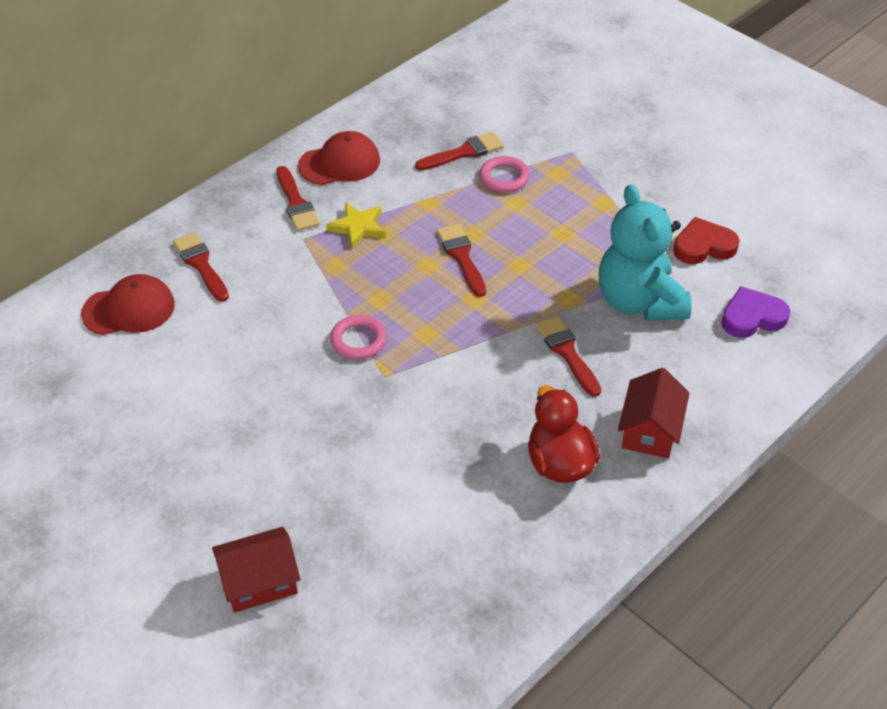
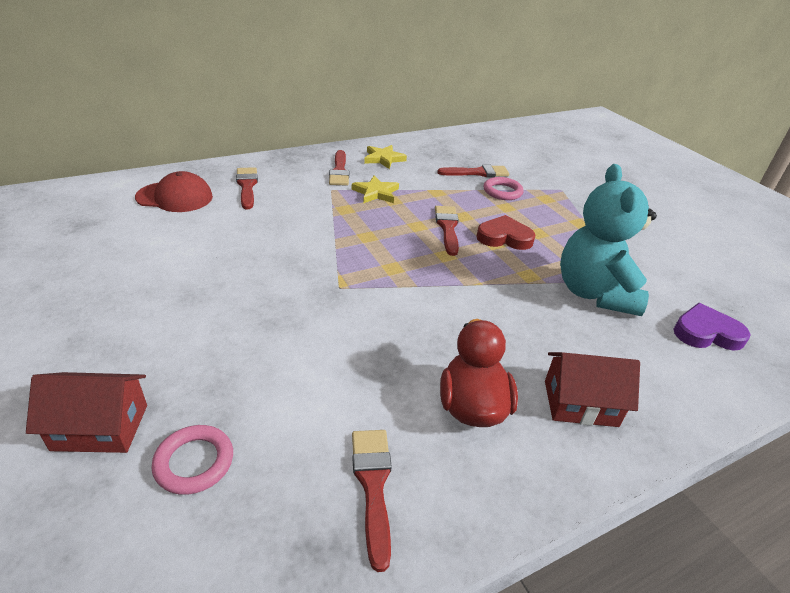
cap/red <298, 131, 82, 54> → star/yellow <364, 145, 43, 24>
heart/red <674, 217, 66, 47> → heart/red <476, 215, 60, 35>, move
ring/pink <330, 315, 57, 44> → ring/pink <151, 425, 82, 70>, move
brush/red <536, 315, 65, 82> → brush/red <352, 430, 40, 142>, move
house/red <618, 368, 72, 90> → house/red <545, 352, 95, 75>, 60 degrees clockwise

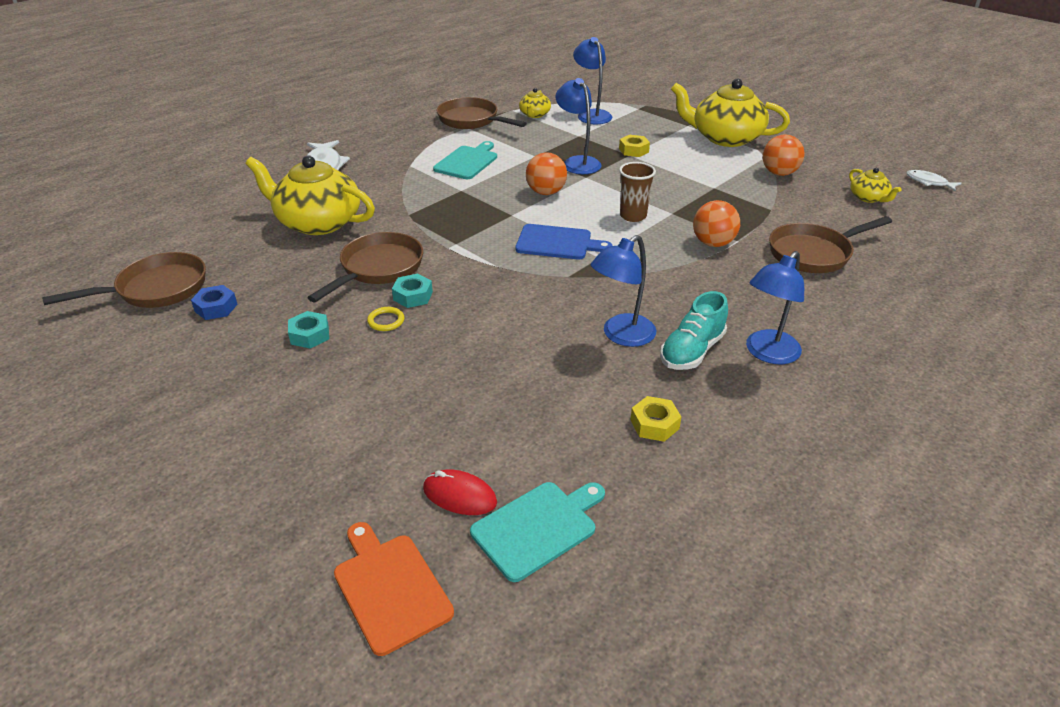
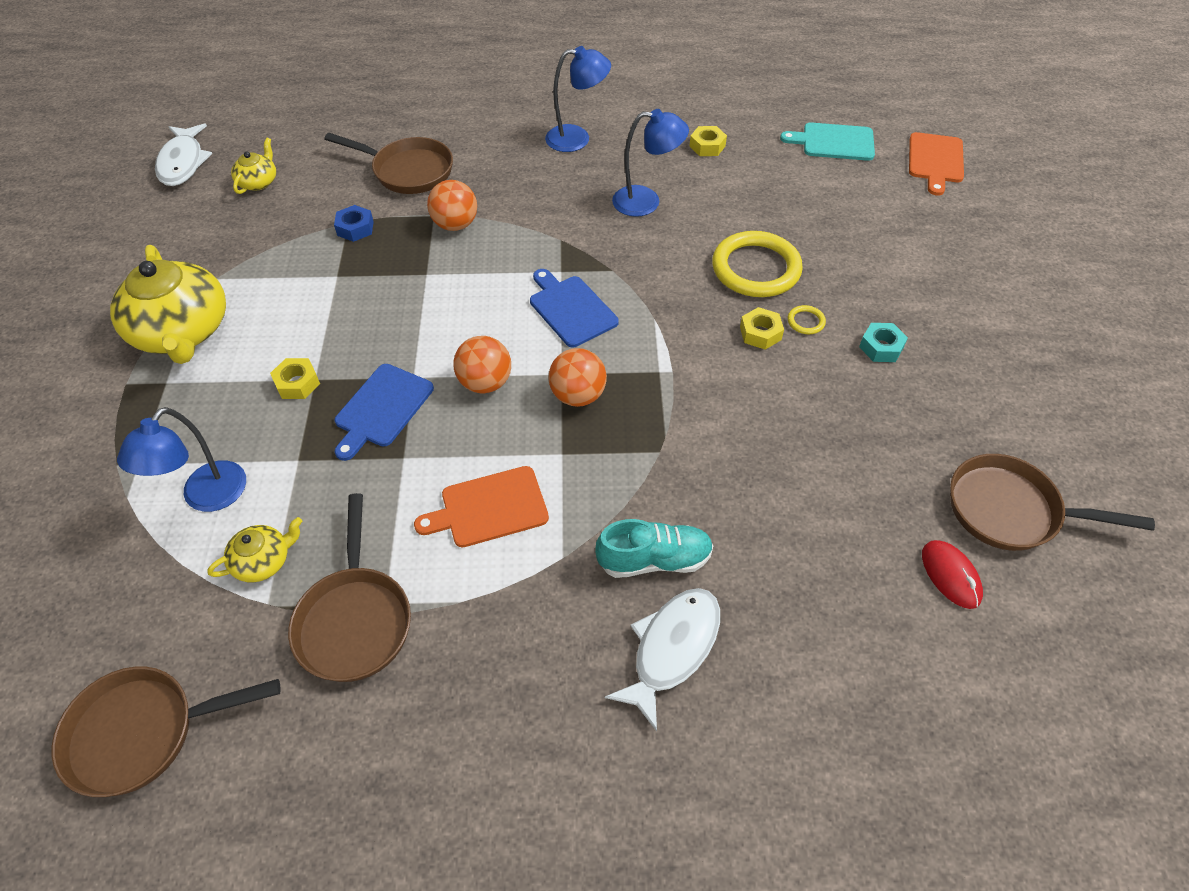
lamp/blue <555, 78, 47, 96> → cutting board/blue <335, 364, 99, 97>
ball/orange <763, 135, 41, 41> → ball/orange <548, 348, 59, 59>, move
cutting board/turquoise <433, 141, 64, 38> → cutting board/orange <414, 466, 135, 81>
teapot/yellow <246, 156, 129, 79> → -
cup/brown <619, 162, 37, 60> → -
fish/white <907, 170, 54, 22> → fish/white <155, 123, 57, 63>, x1.73
pan/brown <307, 232, 116, 71> → pan/brown <52, 667, 229, 130>, move
nut/turquoise <392, 274, 41, 34> → nut/yellow <740, 307, 44, 43>
nut/blue <191, 285, 47, 35> → nut/blue <334, 205, 40, 37>, move
shoe/turquoise <660, 291, 68, 79> → shoe/turquoise <595, 519, 119, 59>, move
mouse/red <423, 470, 74, 45> → mouse/red <922, 540, 61, 69>, move
- → ring/yellow <712, 231, 91, 66>

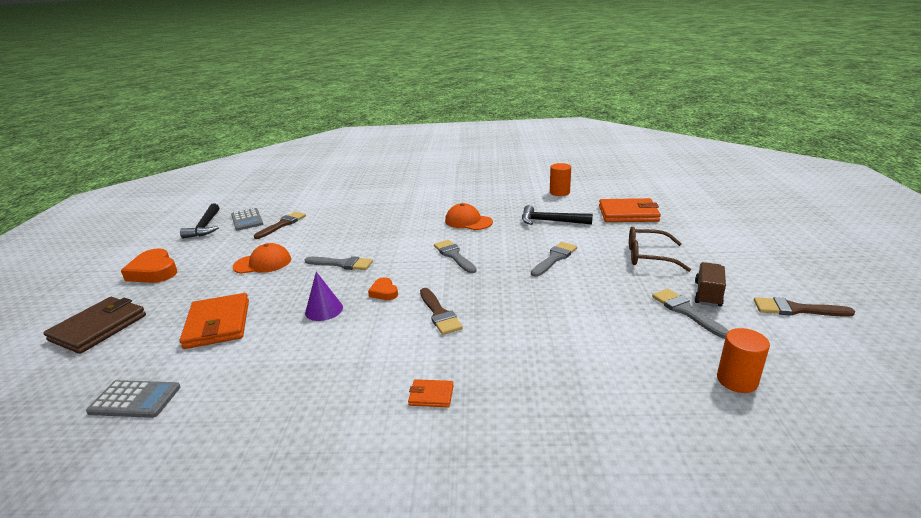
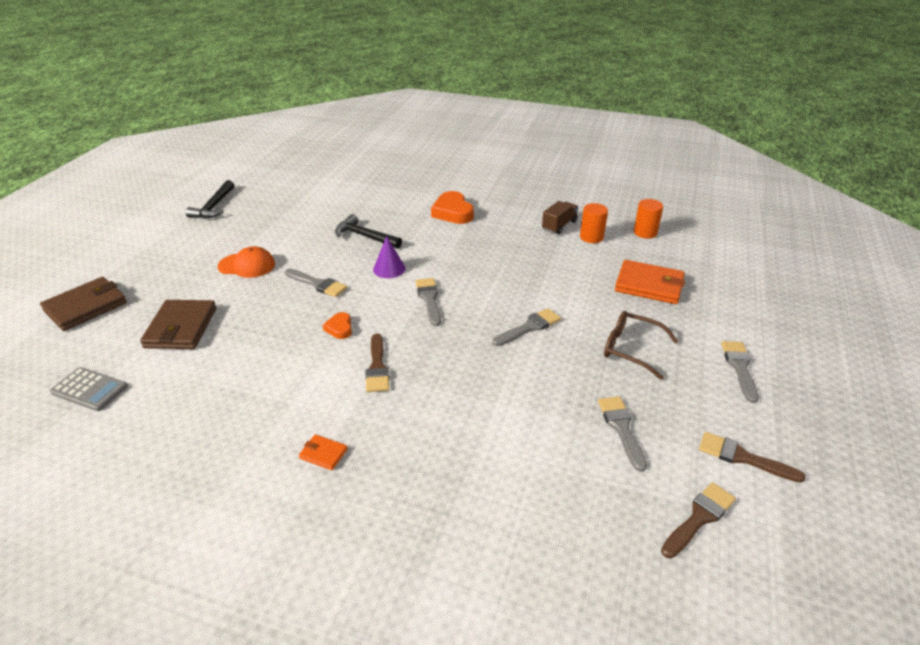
cap/orange <445, 203, 48, 27> → -
hammer/black <522, 205, 71, 20> → hammer/black <335, 214, 67, 35>, move
calculator/grey <231, 208, 32, 23> → -
brush/brown <254, 212, 52, 27> → brush/brown <661, 482, 75, 76>, move
heart/orange <121, 248, 56, 35> → heart/orange <431, 191, 43, 33>, move
truck/brown <695, 262, 31, 45> → truck/brown <542, 201, 36, 34>, move
cone/purple <305, 272, 38, 49> → cone/purple <373, 236, 32, 42>, move
wallet/orange <180, 293, 69, 56> → wallet/brown <140, 300, 76, 49>
cylinder/orange <717, 328, 53, 65> → cylinder/orange <634, 199, 29, 40>, move
- → brush/grey <721, 341, 37, 62>

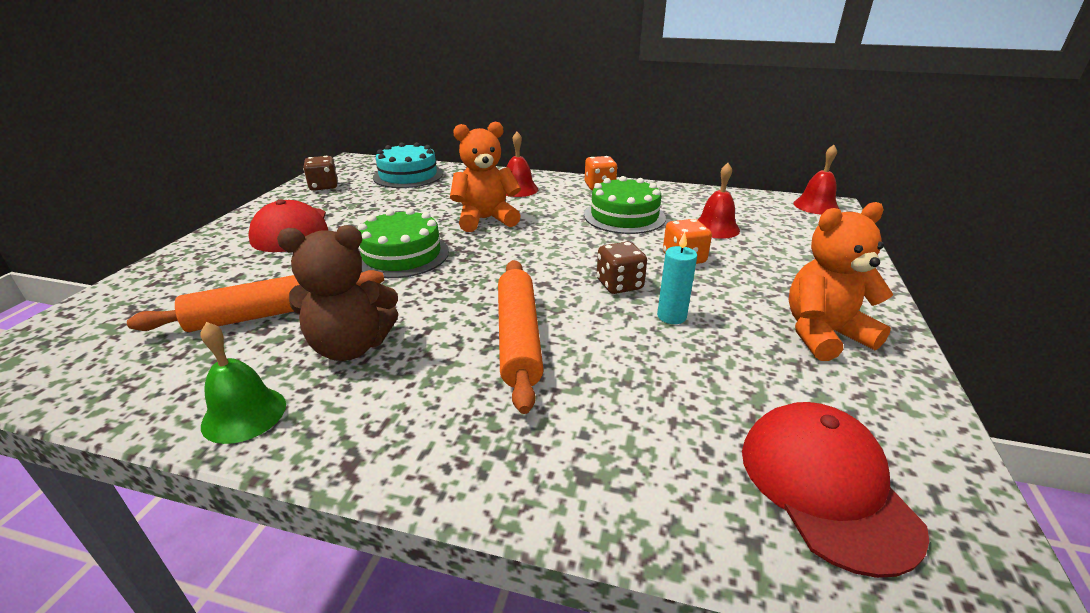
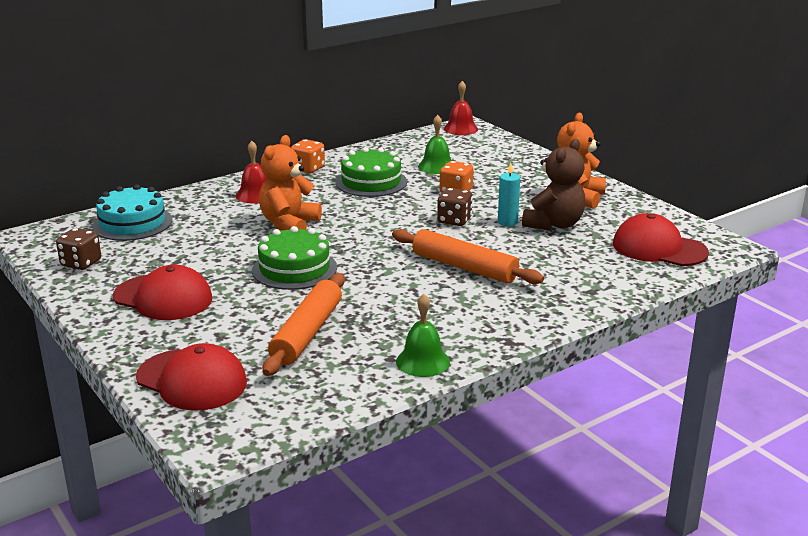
bell/red <698, 163, 42, 76> → bell/green <418, 115, 34, 59>
teddy bear/brown <277, 225, 121, 136> → teddy bear/brown <522, 139, 63, 92>, move
- → cap/red <136, 343, 111, 68>

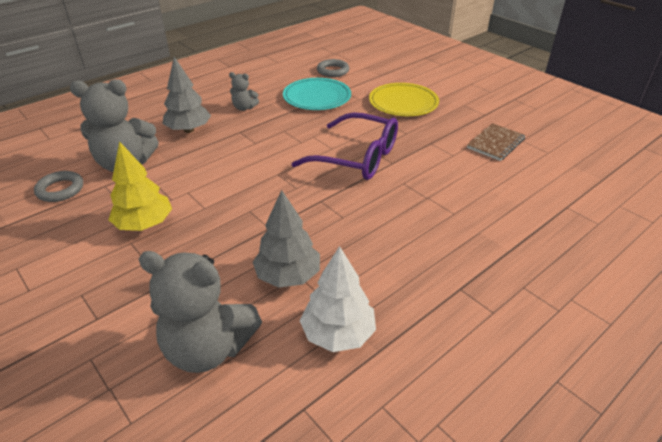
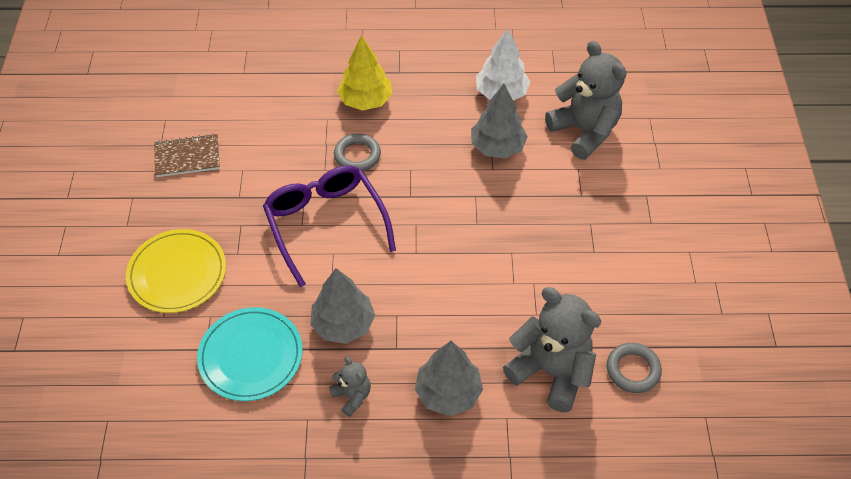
ring/grey <317, 59, 32, 18> → ring/grey <334, 133, 47, 38>, move
tree/yellow <108, 141, 64, 90> → tree/yellow <337, 35, 55, 76>, move
- → tree/grey <310, 268, 65, 76>

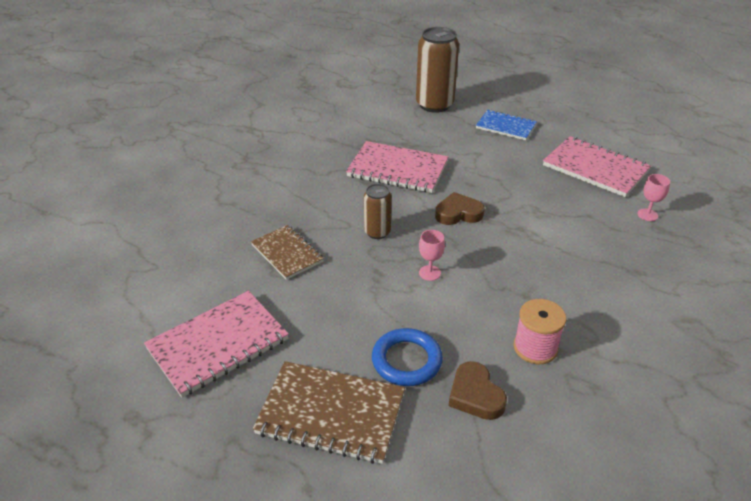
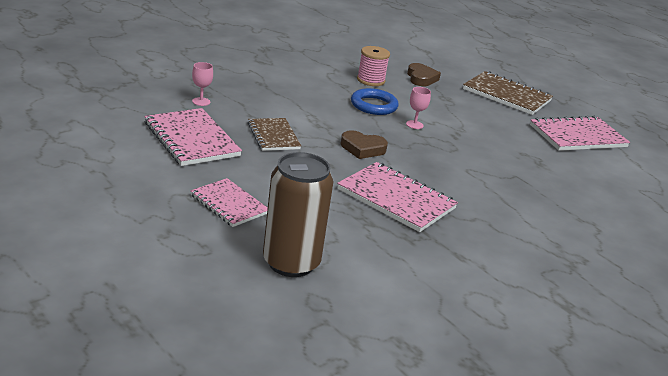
notebook/blue <476, 110, 61, 30> → notebook/pink <190, 178, 78, 49>
can/brown <364, 184, 28, 55> → -
notebook/brown <251, 225, 73, 55> → notebook/brown <248, 118, 53, 33>, move
ring/blue <372, 328, 71, 58> → ring/blue <351, 88, 48, 27>, move

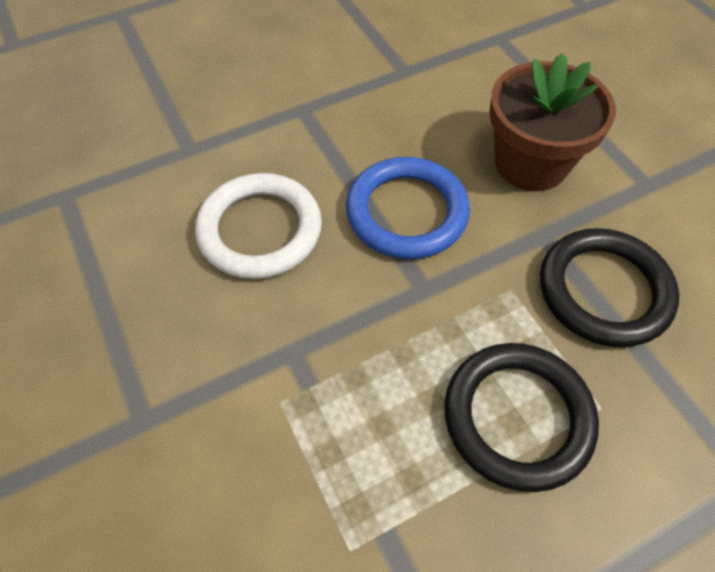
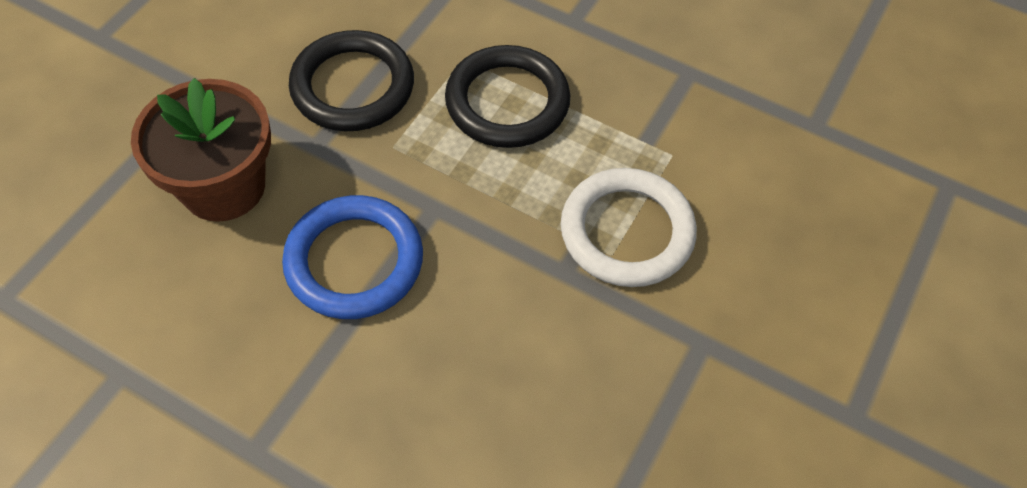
ring/white <195, 173, 127, 106> → ring/white <561, 168, 136, 119>, move

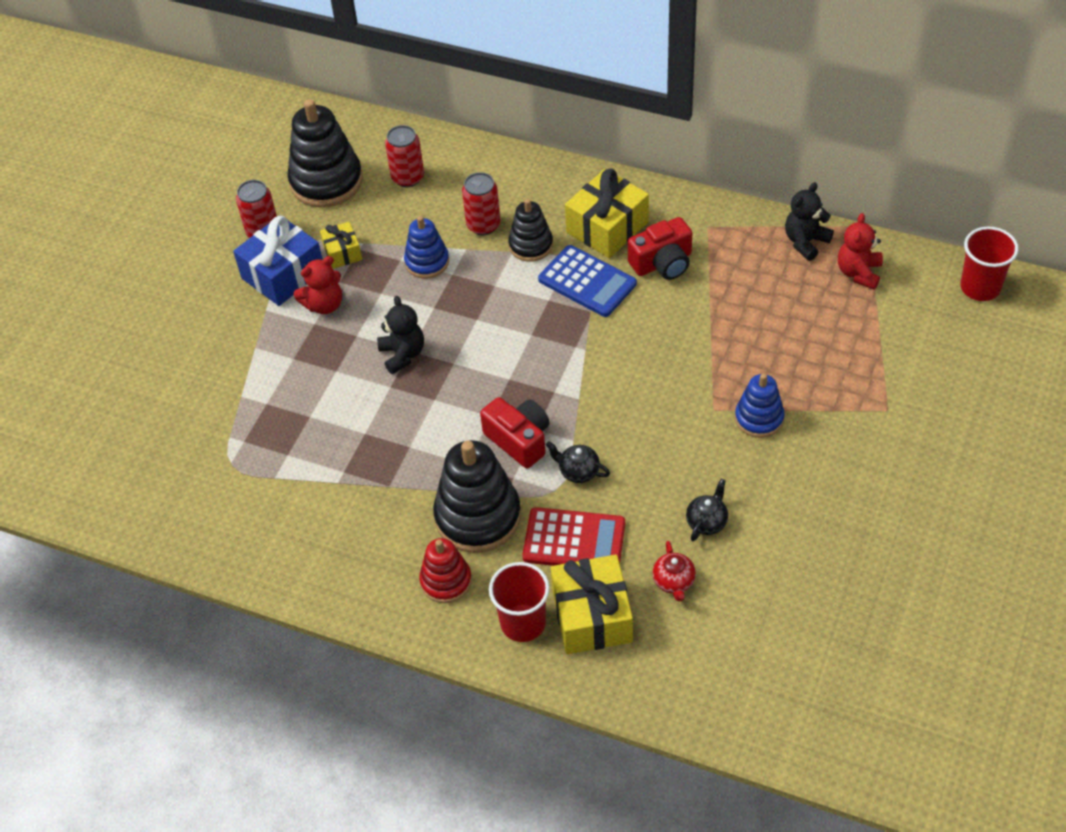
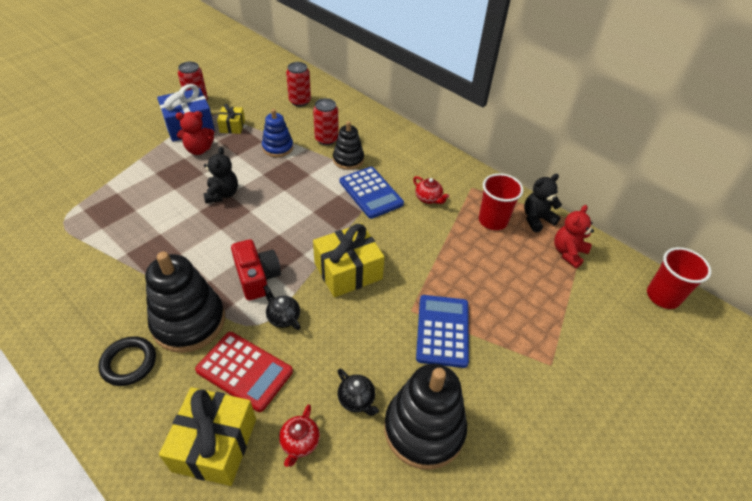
stacking toy/black <287, 99, 76, 109> → stacking toy/black <384, 364, 83, 106>, move
gift/yellow <565, 169, 84, 89> → gift/yellow <313, 224, 71, 74>, move
camera/red <628, 217, 64, 63> → teapot/red <413, 176, 36, 28>
stacking toy/blue <735, 373, 50, 65> → calculator/blue <416, 295, 53, 73>
teapot/black <686, 479, 42, 62> → teapot/black <337, 368, 42, 48>, 90 degrees clockwise
stacking toy/red <419, 538, 53, 65> → ring/black <98, 336, 58, 50>
cup/red <489, 562, 61, 80> → cup/red <479, 173, 45, 57>, move

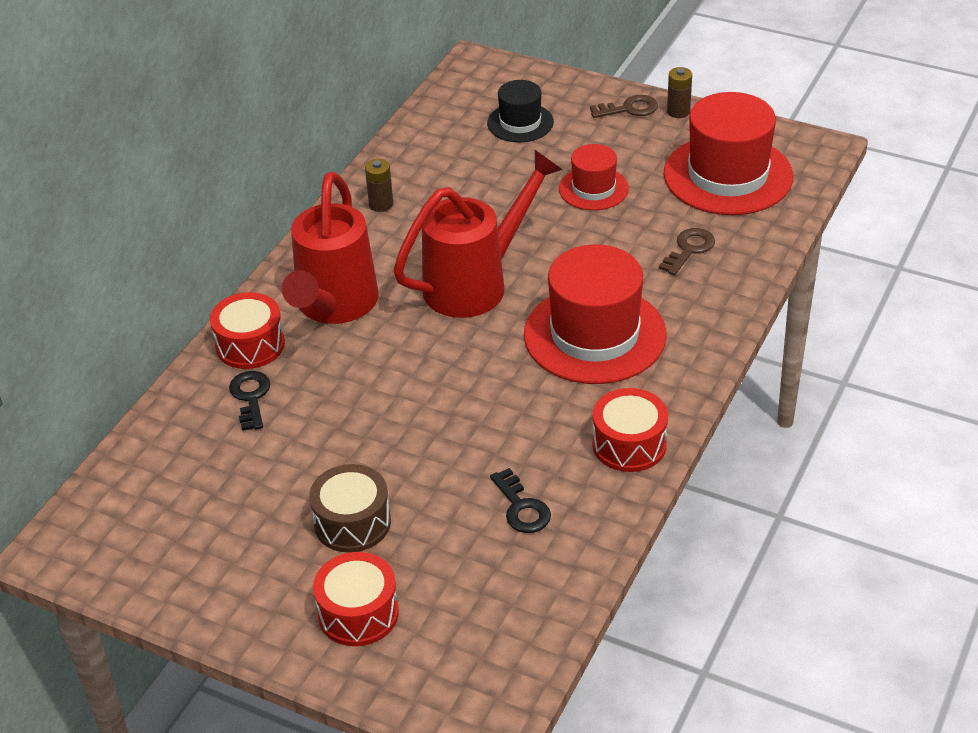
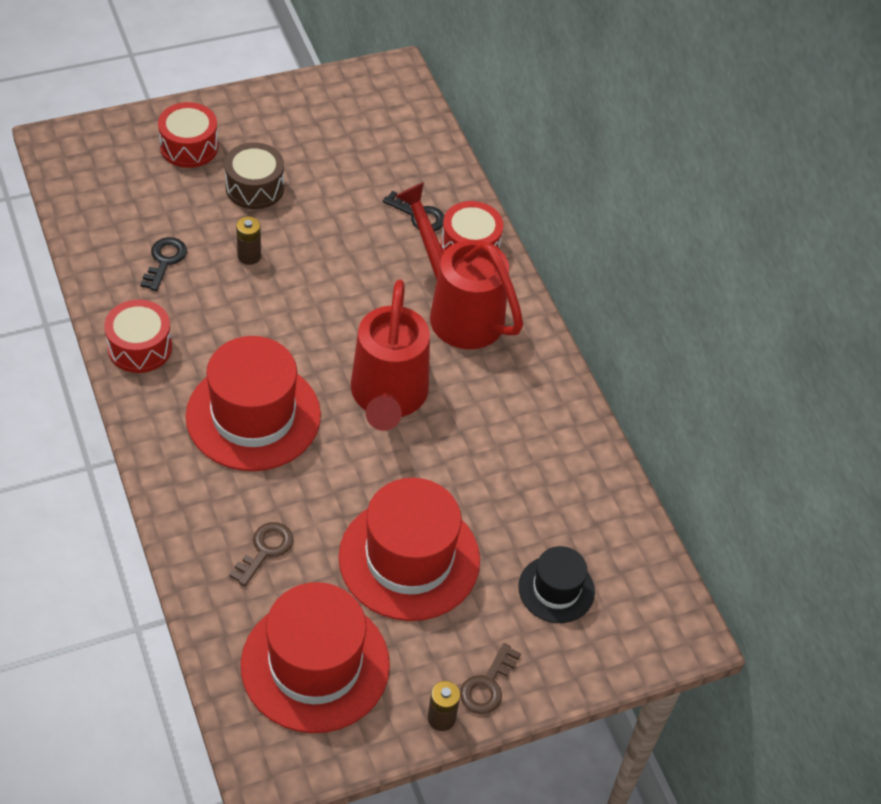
hat/red <559, 144, 70, 66> → hat/red <339, 478, 141, 143>, x1.85
battery/brown <365, 159, 28, 53> → battery/brown <236, 217, 25, 48>, move
key/brown <659, 228, 56, 47> → key/brown <229, 522, 65, 64>, 135 degrees counterclockwise
key/black <490, 468, 61, 65> → key/black <140, 237, 47, 54>, 90 degrees clockwise

